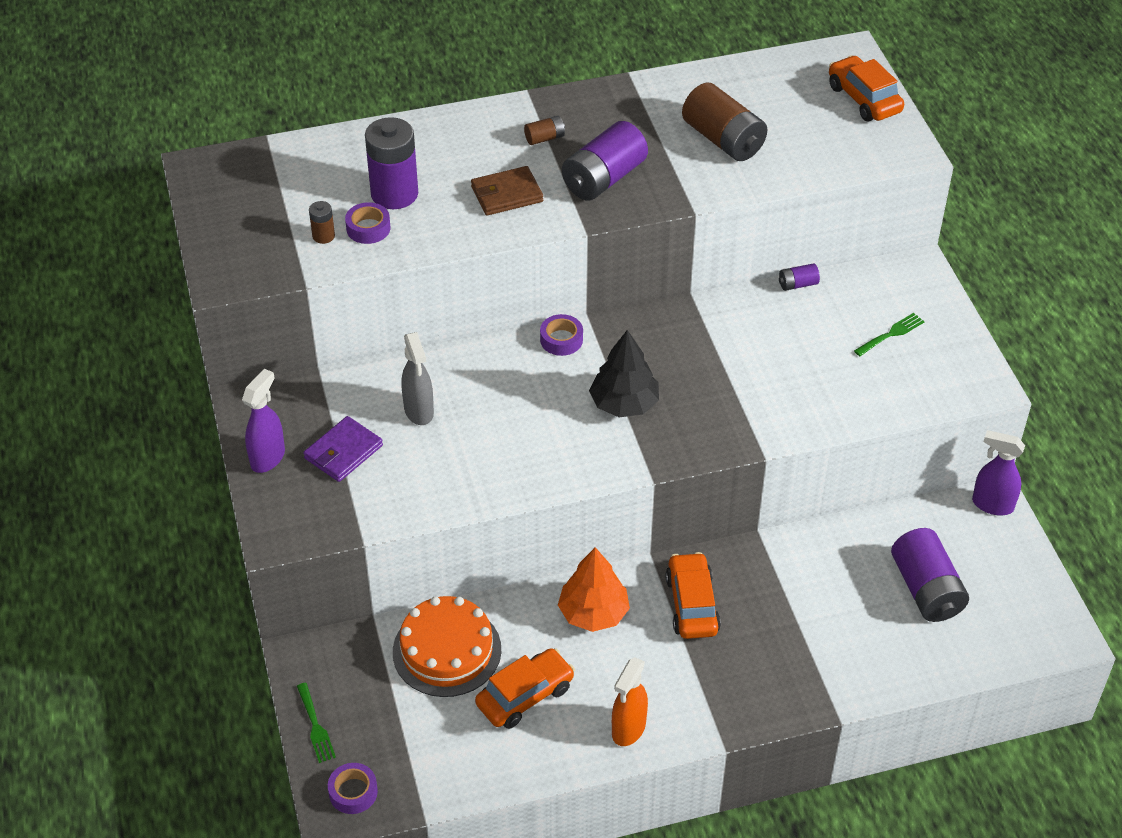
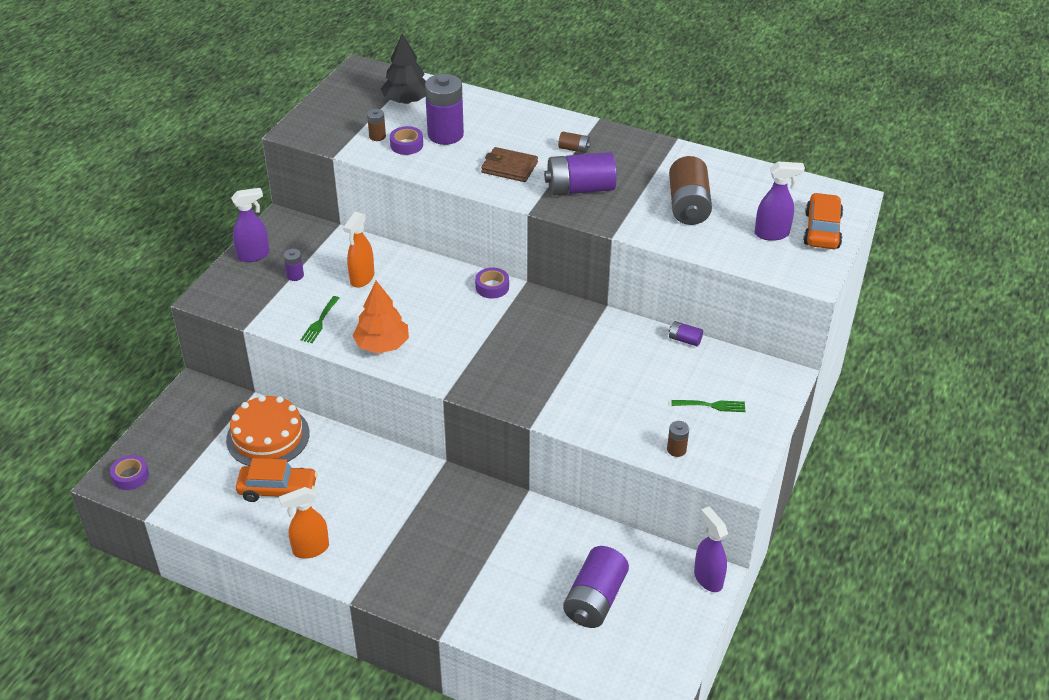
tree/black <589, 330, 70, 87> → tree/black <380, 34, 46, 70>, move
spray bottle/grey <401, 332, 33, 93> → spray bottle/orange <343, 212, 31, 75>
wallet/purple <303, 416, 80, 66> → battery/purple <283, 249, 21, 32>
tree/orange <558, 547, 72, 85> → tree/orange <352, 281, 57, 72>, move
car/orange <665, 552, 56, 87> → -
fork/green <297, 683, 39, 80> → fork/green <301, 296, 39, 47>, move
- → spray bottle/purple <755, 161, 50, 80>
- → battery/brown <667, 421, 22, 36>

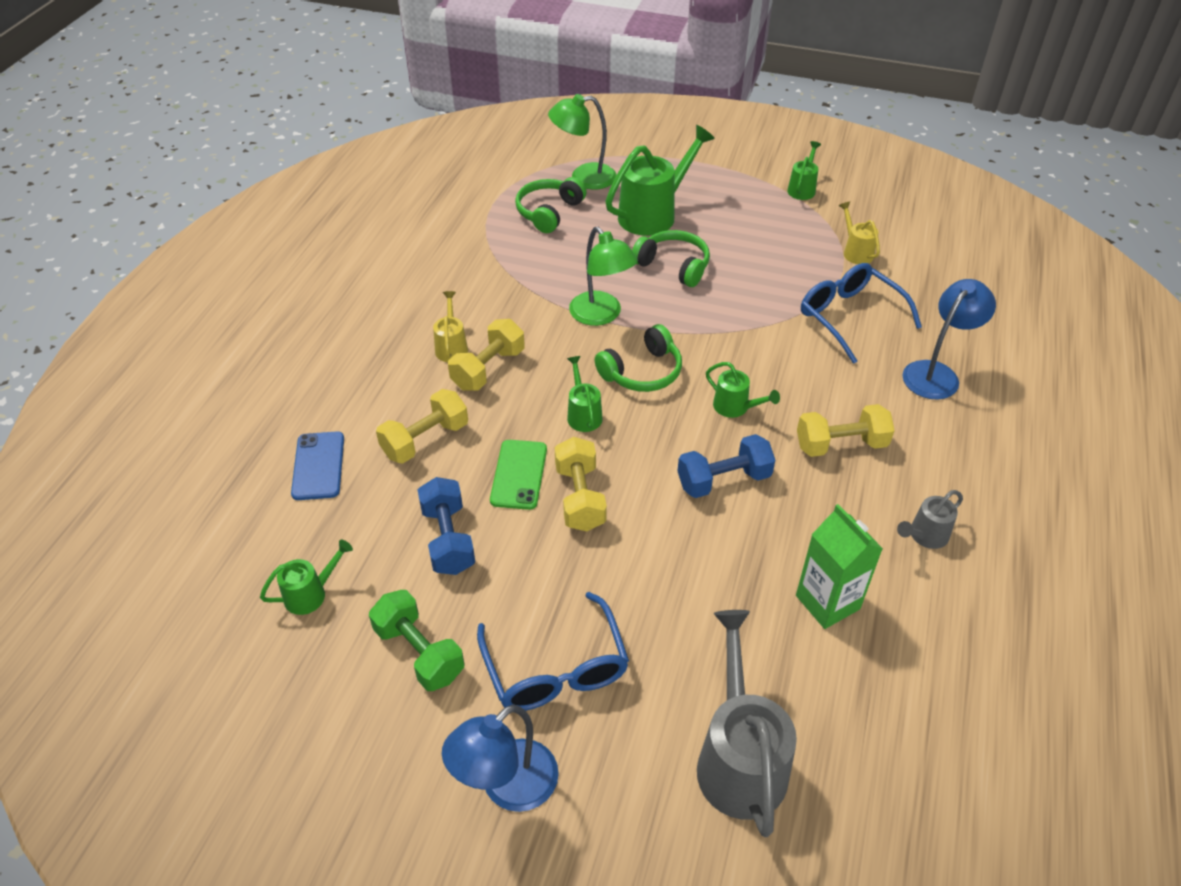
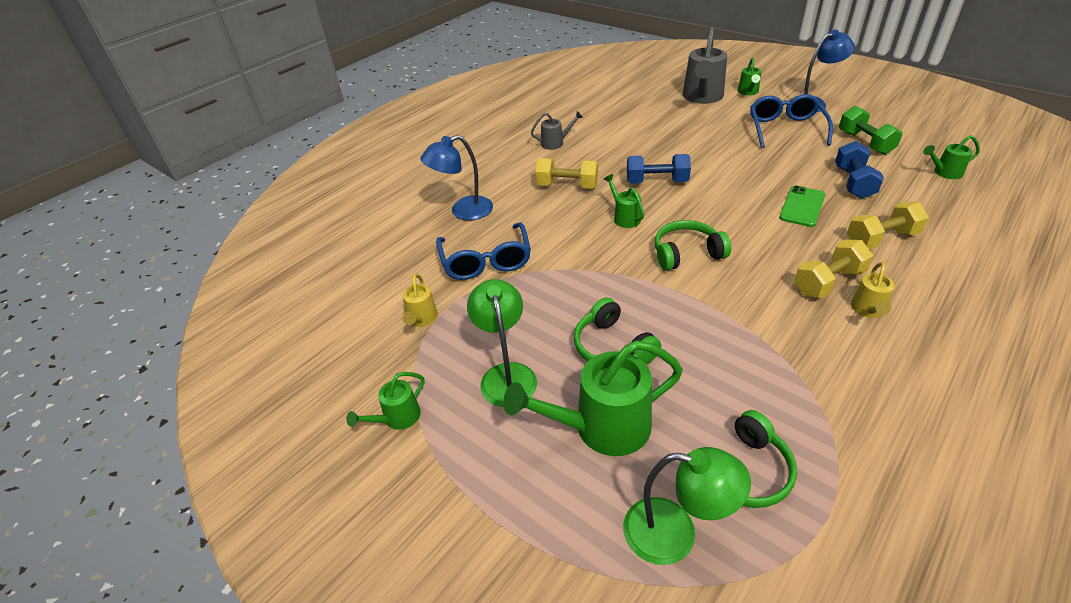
lamp/green <569, 227, 69, 99> → lamp/green <467, 279, 70, 128>, move
watering can/green <567, 356, 36, 76> → watering can/green <738, 57, 23, 38>, move
phone/blue <291, 431, 53, 69> → -
dumbbell/yellow <555, 437, 52, 94> → -
carton/green <796, 504, 87, 125> → -

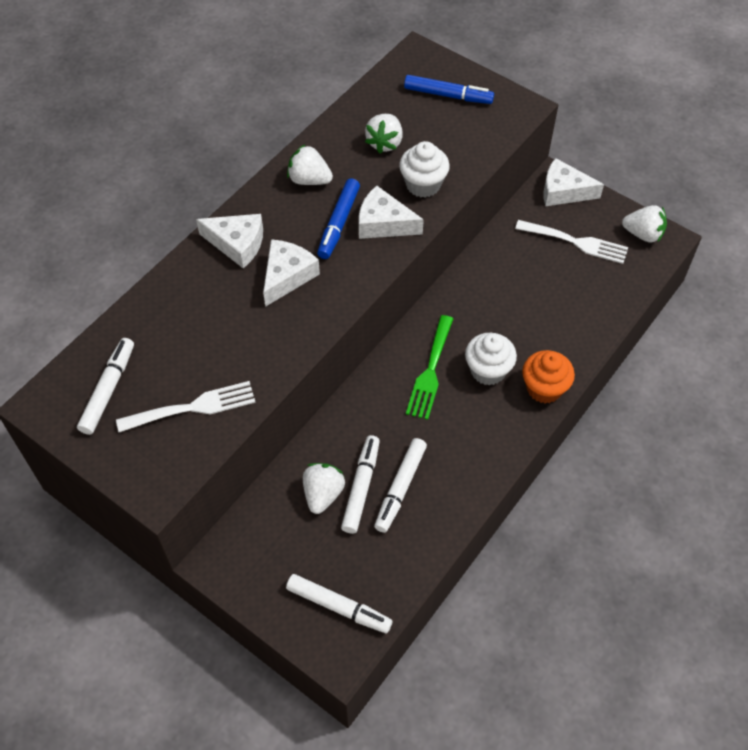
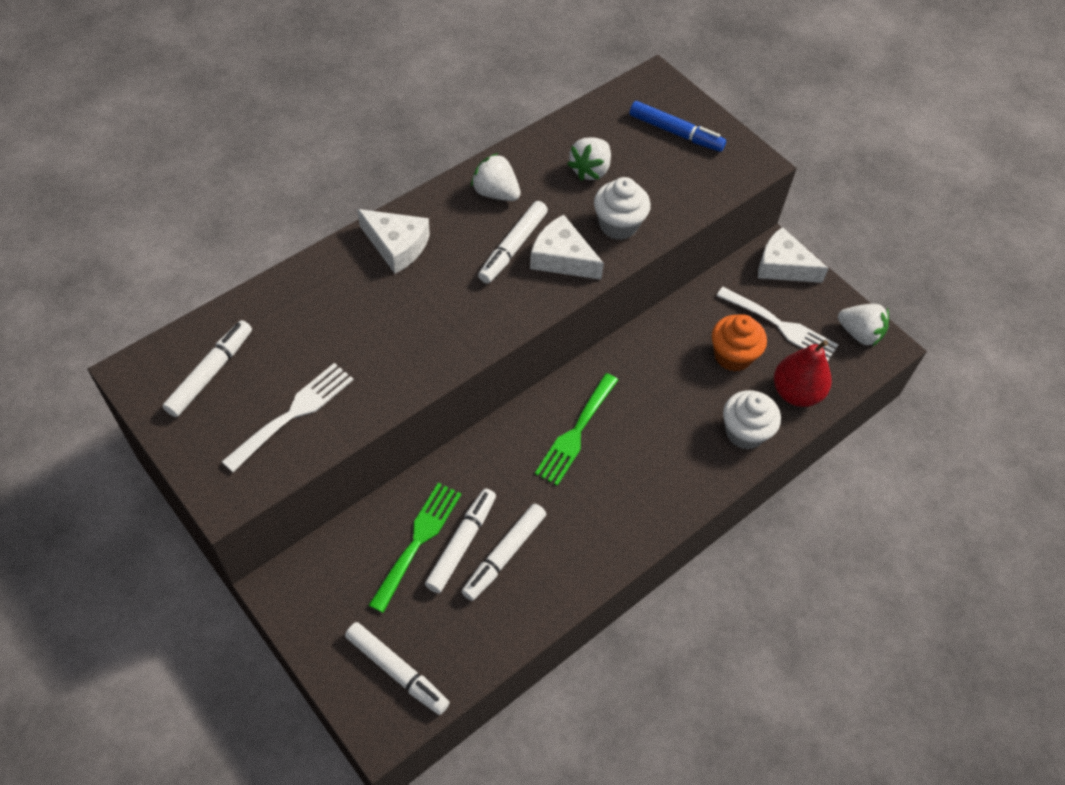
marker/blue <317, 178, 43, 81> → marker/white <478, 201, 70, 82>
cheese/white <263, 239, 57, 68> → -
cupcake/white <465, 333, 52, 52> → cupcake/white <723, 390, 58, 60>, move
cupcake/orange <522, 350, 53, 54> → cupcake/orange <712, 315, 55, 57>, move
fork/white <116, 381, 140, 51> → fork/white <222, 363, 131, 109>, 45 degrees counterclockwise
strawberry/white <303, 463, 42, 51> → fork/green <369, 483, 92, 130>
- → pear/red <774, 340, 58, 67>

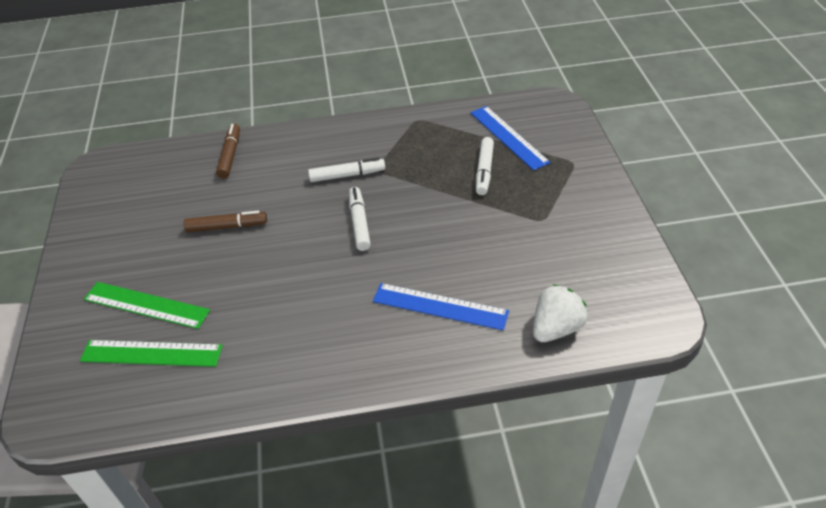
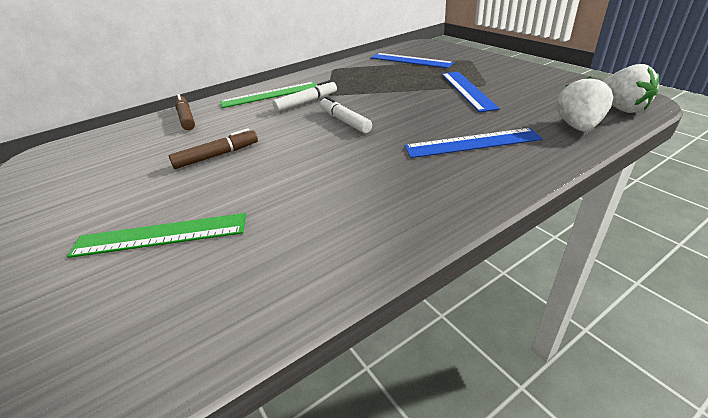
marker/white <476, 137, 18, 58> → -
ruler/green <80, 340, 143, 27> → ruler/green <220, 82, 96, 26>, move
- → strawberry/white <602, 64, 57, 49>
- → ruler/blue <442, 72, 58, 40>

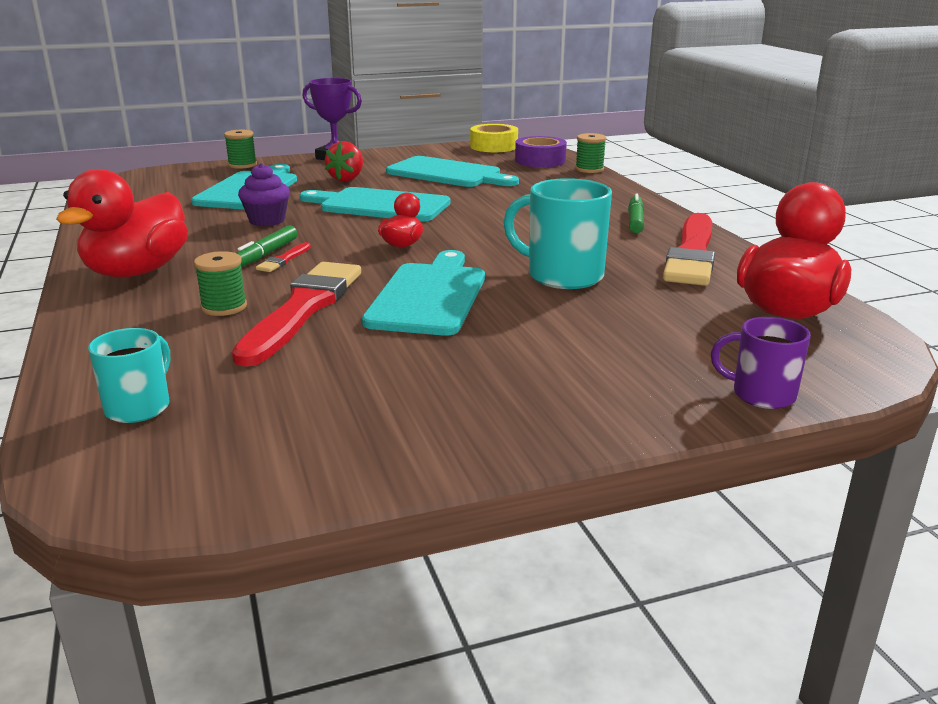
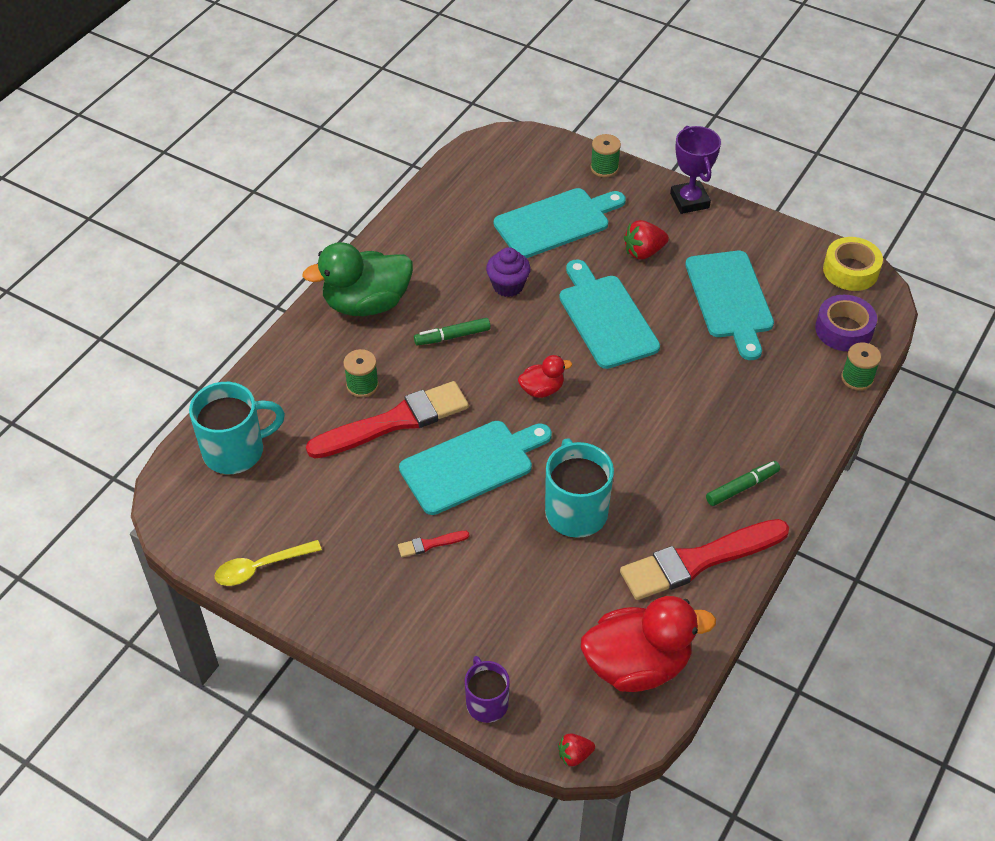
duck/red <56, 169, 132, 109> → duck/green <302, 242, 111, 74>
brush/red <256, 242, 55, 30> → brush/red <398, 531, 71, 26>, move
mug/turquoise <88, 328, 82, 95> → mug/turquoise <189, 382, 96, 92>, x1.65
- → spoon/yellow <215, 540, 107, 46>
- → strawberry/red <558, 734, 37, 32>

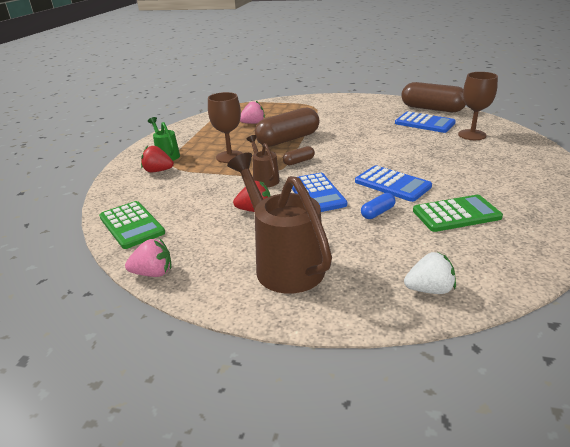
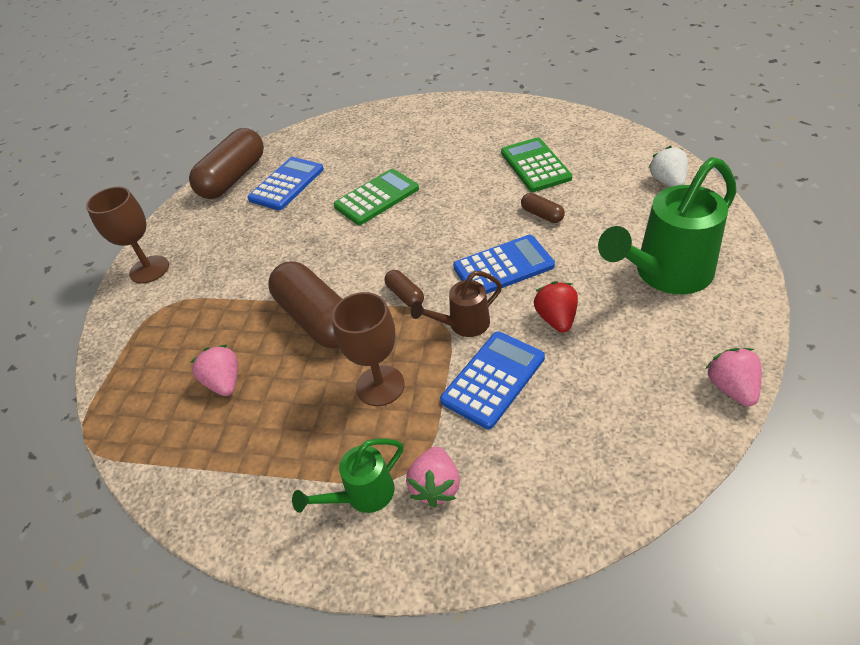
goblet/brown <458, 72, 40, 68> → goblet/brown <86, 186, 83, 98>, move
strawberry/red <141, 146, 33, 26> → strawberry/pink <406, 446, 54, 61>
watering can/brown <227, 153, 105, 141> → watering can/green <598, 157, 139, 137>
calculator/blue <355, 165, 77, 37> → calculator/blue <440, 331, 105, 98>, move
capsule/blue <361, 193, 35, 26> → capsule/brown <521, 193, 44, 30>
calculator/green <99, 201, 66, 48> → calculator/green <334, 169, 85, 56>, move

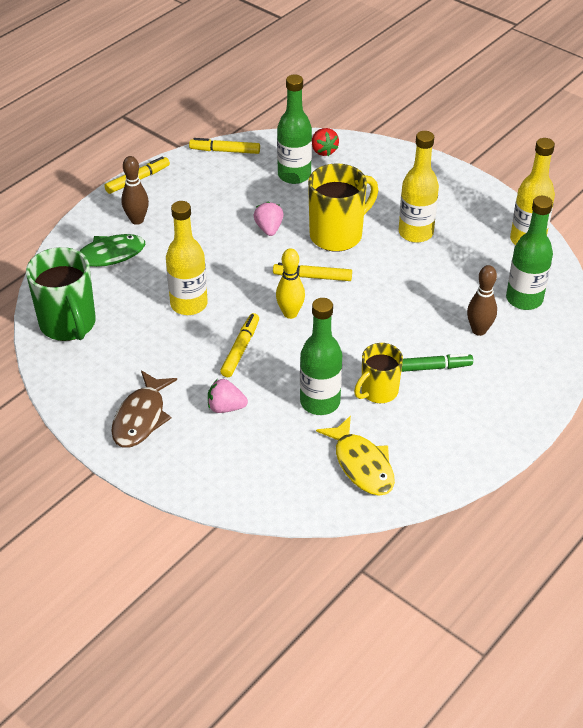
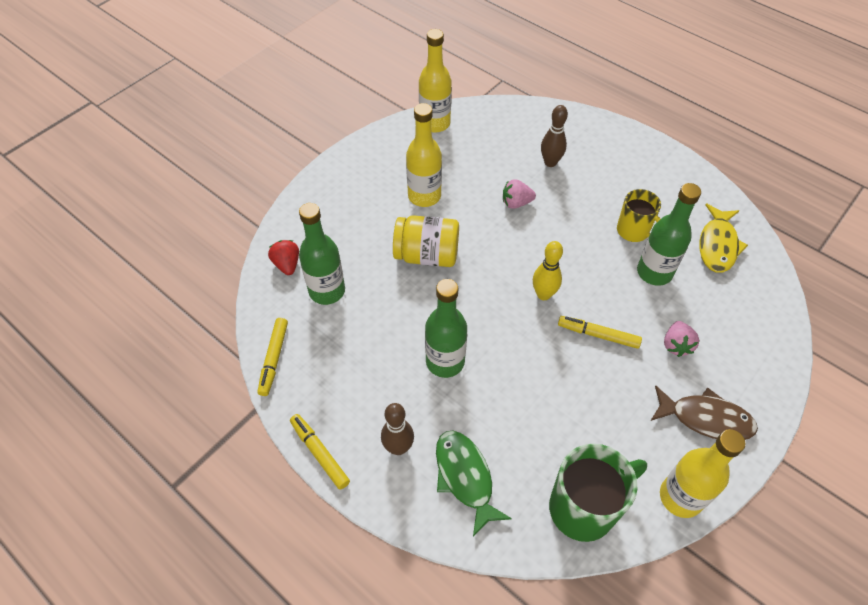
strawberry/red <312, 128, 27, 28> → strawberry/red <268, 240, 31, 35>, 90 degrees counterclockwise
mug/yellow <308, 163, 70, 89> → jar/yellow <393, 215, 66, 52>
bottle/green <506, 196, 47, 114> → bottle/green <425, 279, 42, 99>, move
bottle/yellow <166, 201, 42, 114> → bottle/yellow <660, 429, 85, 89>, move
strawberry/pink <254, 202, 30, 34> → strawberry/pink <503, 179, 33, 30>, move
marker/yellow <273, 263, 79, 18> → -
marker/green <401, 353, 72, 19> → -
fish/yellow <316, 415, 79, 81> → fish/yellow <699, 204, 49, 69>, 135 degrees clockwise

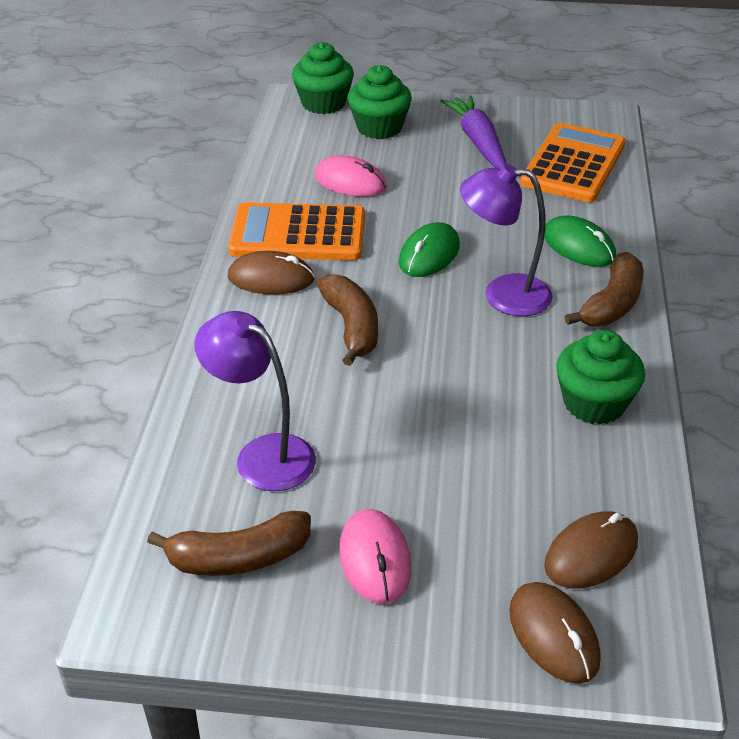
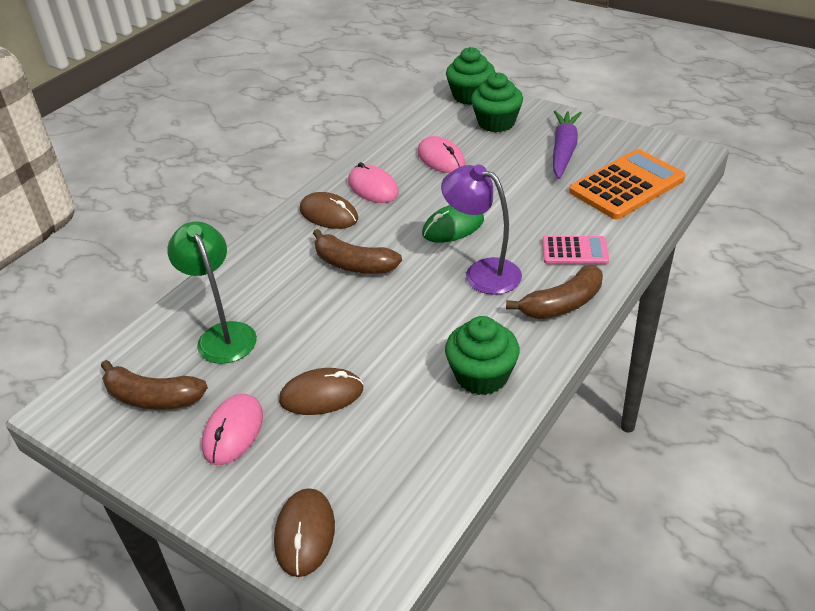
calculator/orange <228, 202, 137, 58> → mouse/pink <348, 162, 51, 41>
mouse/green <544, 215, 72, 52> → calculator/pink <542, 236, 67, 28>
banana/brown <317, 274, 61, 92> → banana/brown <313, 229, 89, 45>, 105 degrees clockwise
lamp/purple <194, 311, 122, 180> → lamp/green <167, 222, 90, 142>
mouse/brown <544, 511, 94, 78> → mouse/brown <279, 368, 84, 47>, move

